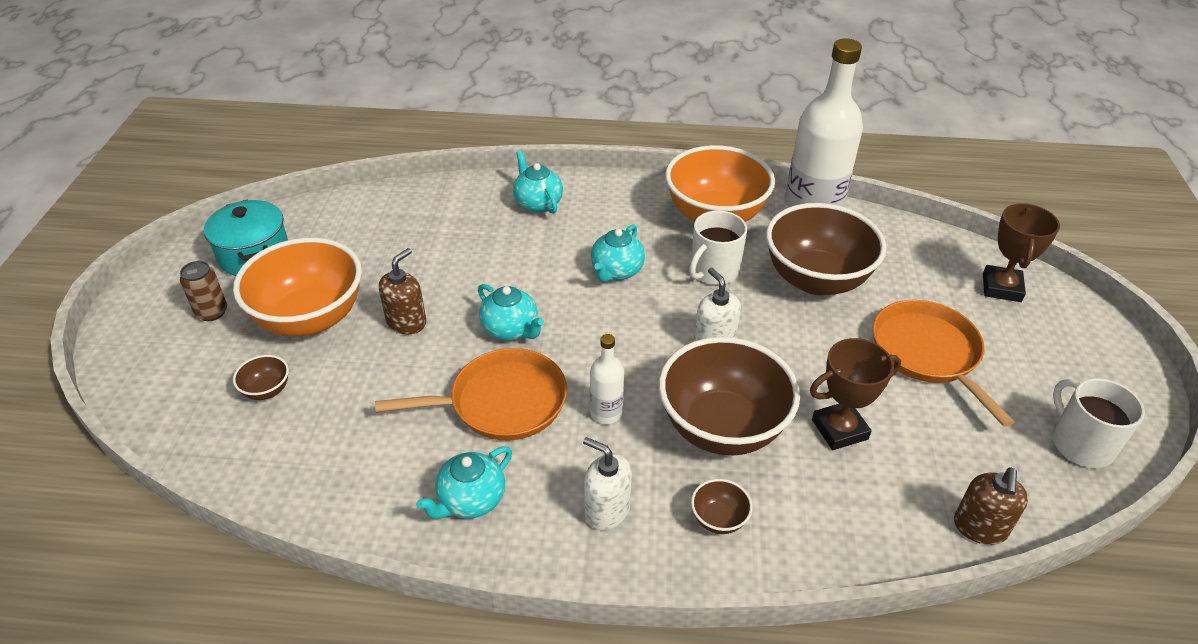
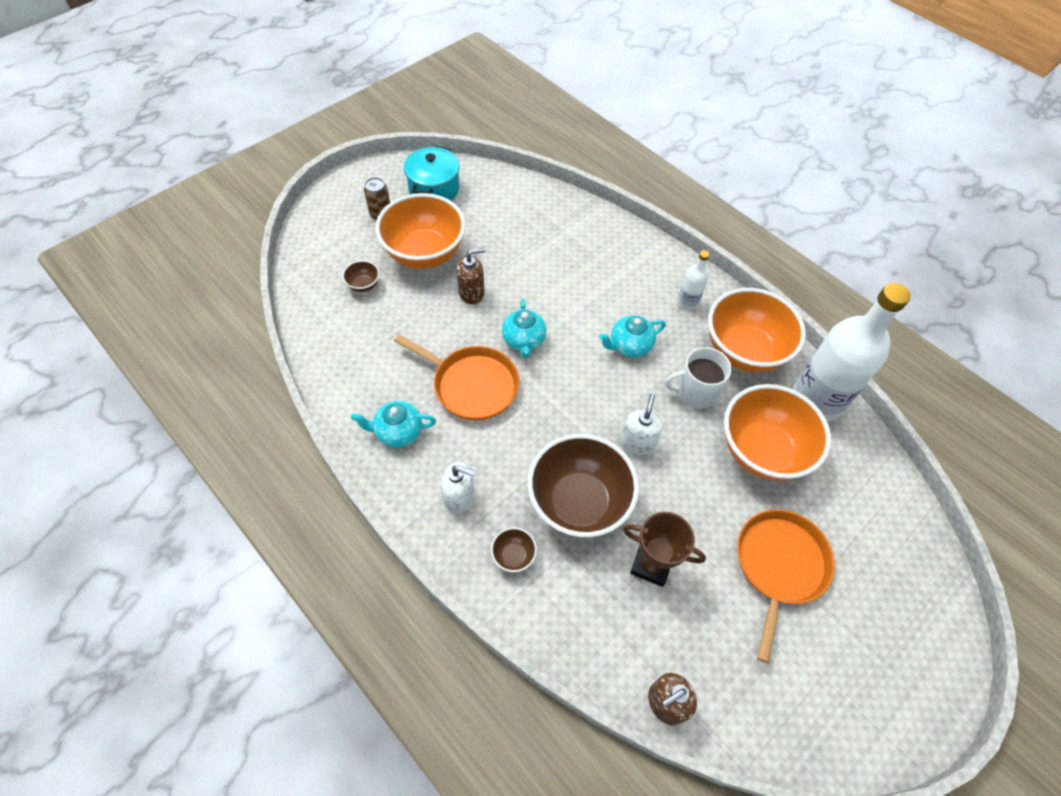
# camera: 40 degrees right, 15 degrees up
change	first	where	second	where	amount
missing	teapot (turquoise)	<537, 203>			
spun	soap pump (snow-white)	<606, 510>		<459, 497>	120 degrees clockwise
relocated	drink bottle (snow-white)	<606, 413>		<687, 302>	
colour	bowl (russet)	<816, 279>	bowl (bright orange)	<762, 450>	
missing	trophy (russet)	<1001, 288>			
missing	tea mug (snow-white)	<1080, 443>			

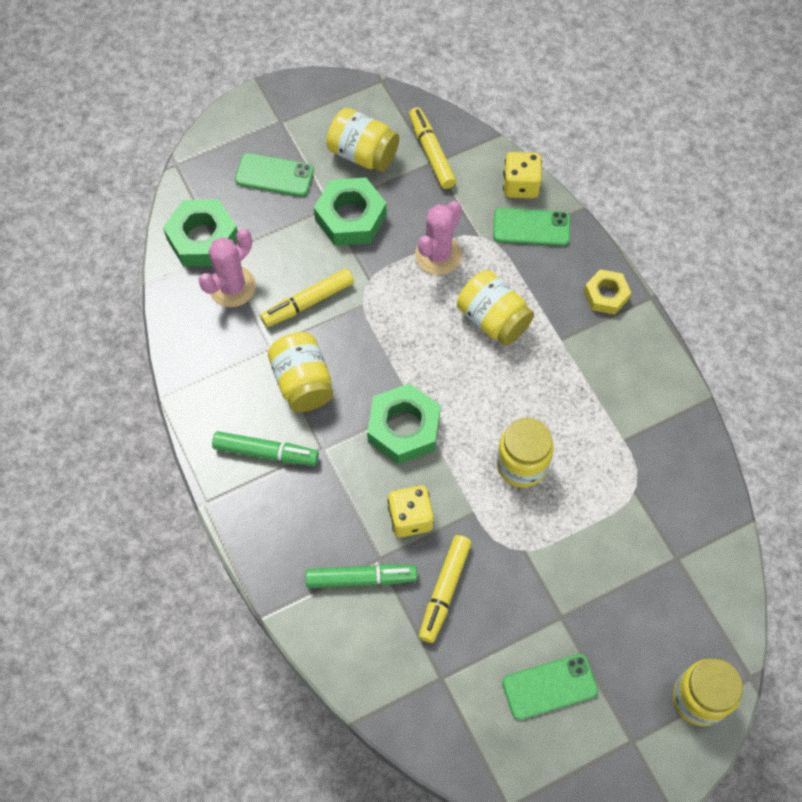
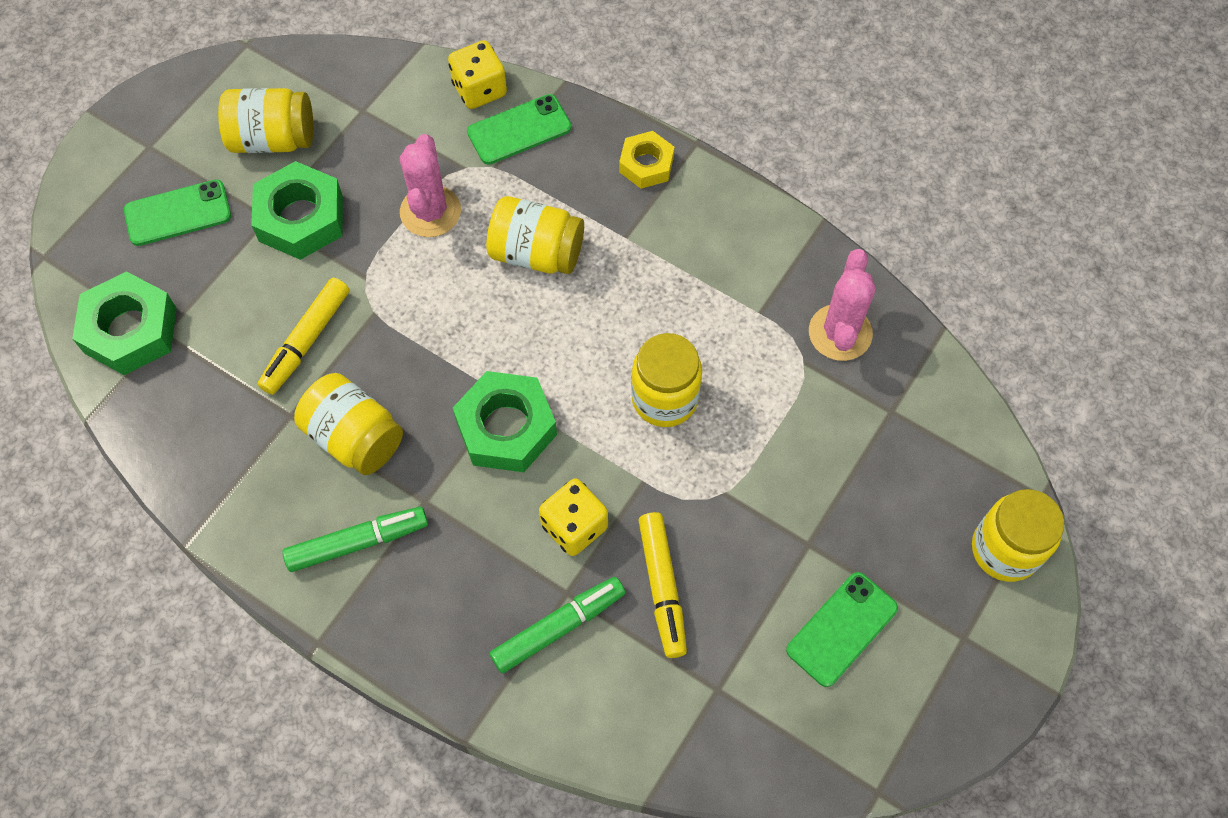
# camera: 30 degrees left, 0 degrees up
change	first	where	second	where	amount
relocated	saguaro cactus (rosy)	<232, 287>		<840, 333>	
missing	felt pen (golden)	<431, 152>			

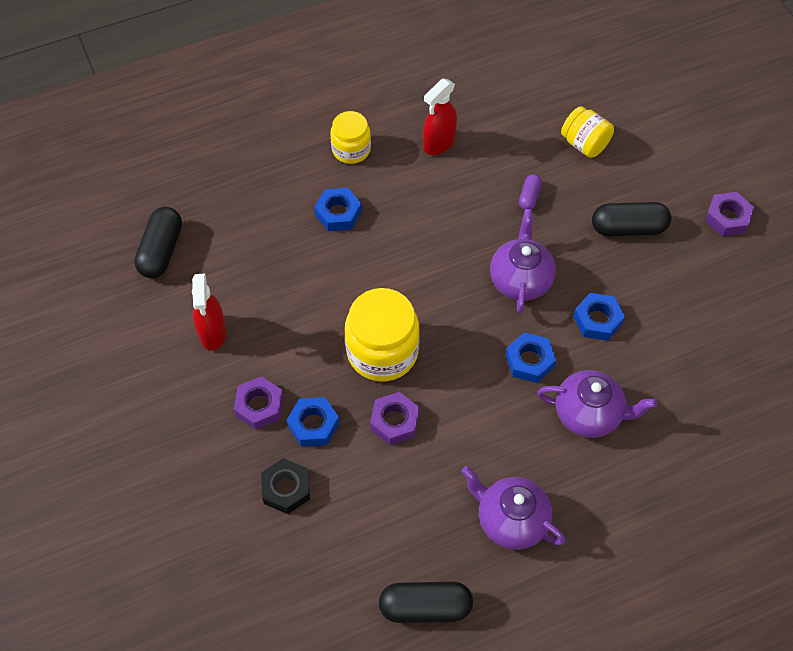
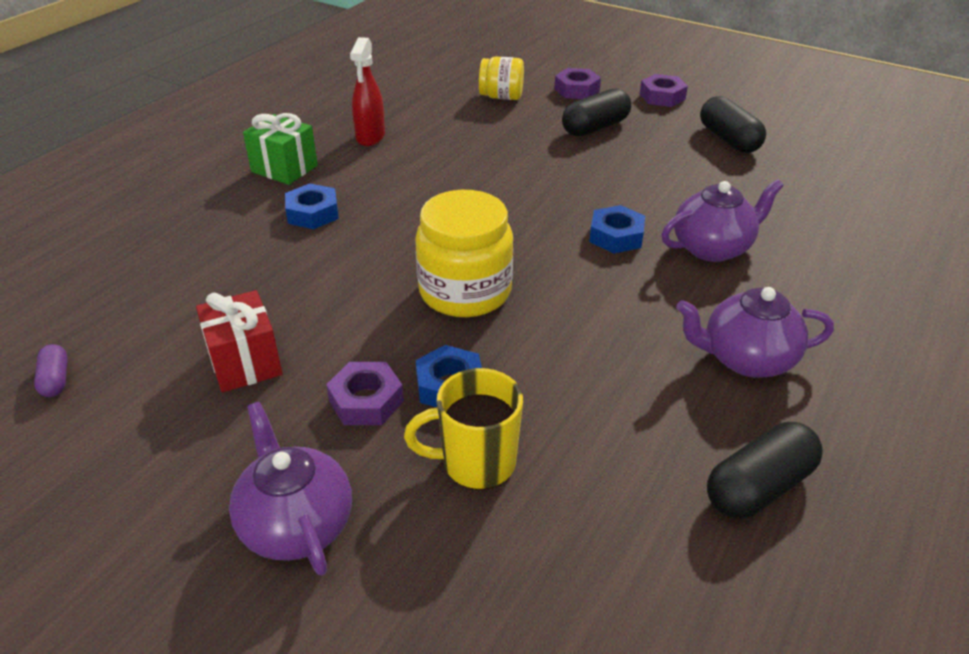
# camera: 35 degrees left, 20 degrees down
change	first	where	second	where	amount
relocated	capsule (ebony)	<161, 251>		<728, 139>	
exchanged	sprayer (crimson)	<212, 333>	wrapped gift (crimson)	<245, 362>	
exchanged	hexagon nut (ebony)	<286, 489>	tea mug (golden)	<476, 463>	
exchanged	jar (golden)	<351, 149>	wrapped gift (green)	<284, 168>	
relocated	hexagon nut (violet)	<394, 421>		<577, 90>	
relocated	teapot (violet)	<520, 280>		<296, 524>	
relocated	capsule (violet)	<529, 197>		<56, 380>	
missing	hexagon nut (blue)	<597, 320>			

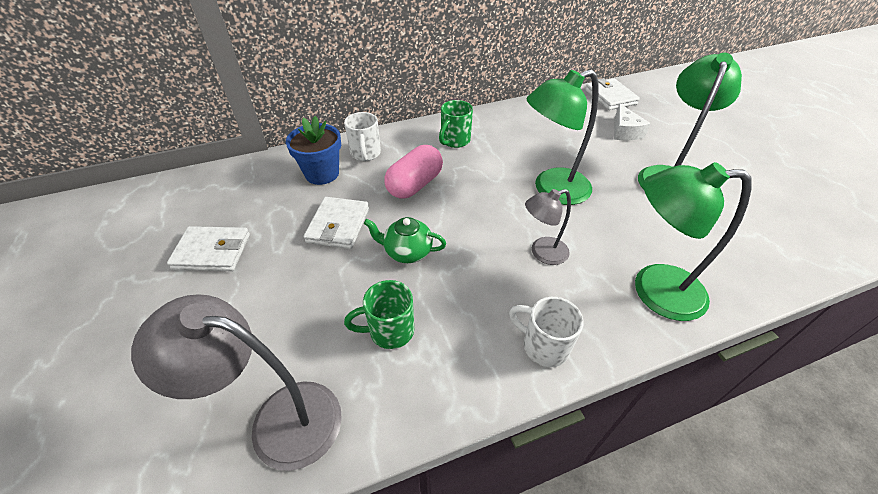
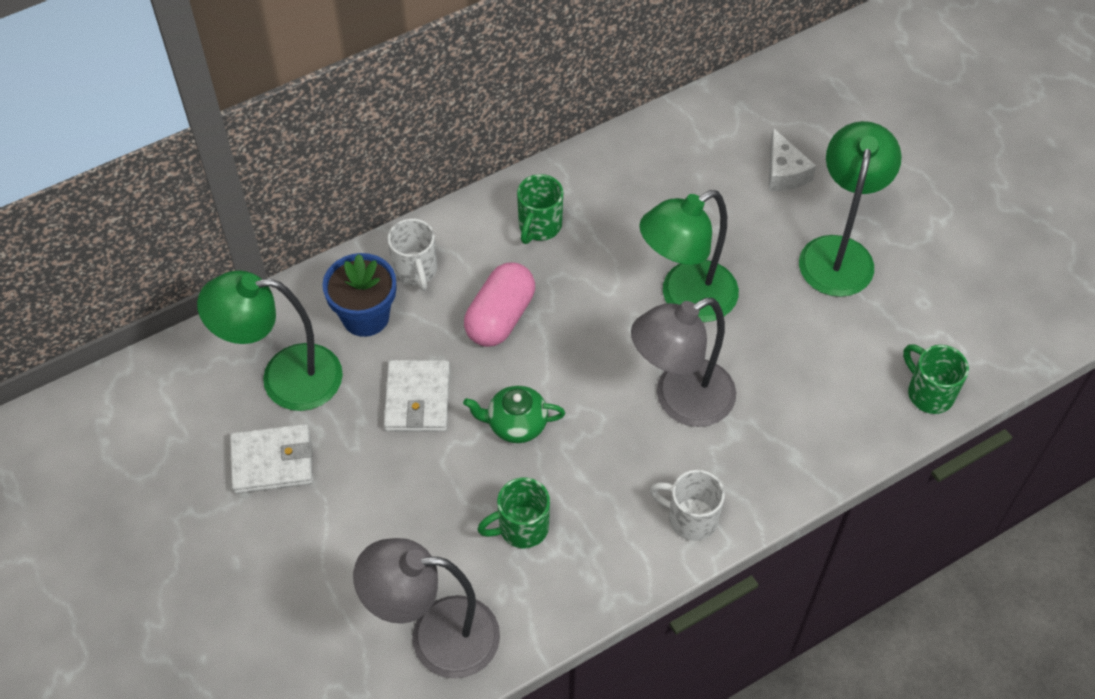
# camera: 10 degrees left, 10 degrees up
change	first	where	second	where	amount
size	desk lamp (gray)	<542, 253>		<680, 401>	x1.72
missing	wallet (snow-white)	<610, 97>			
relocated	desk lamp (green)	<653, 290>		<284, 378>	
appeared			tea mug (green)	<929, 393>	

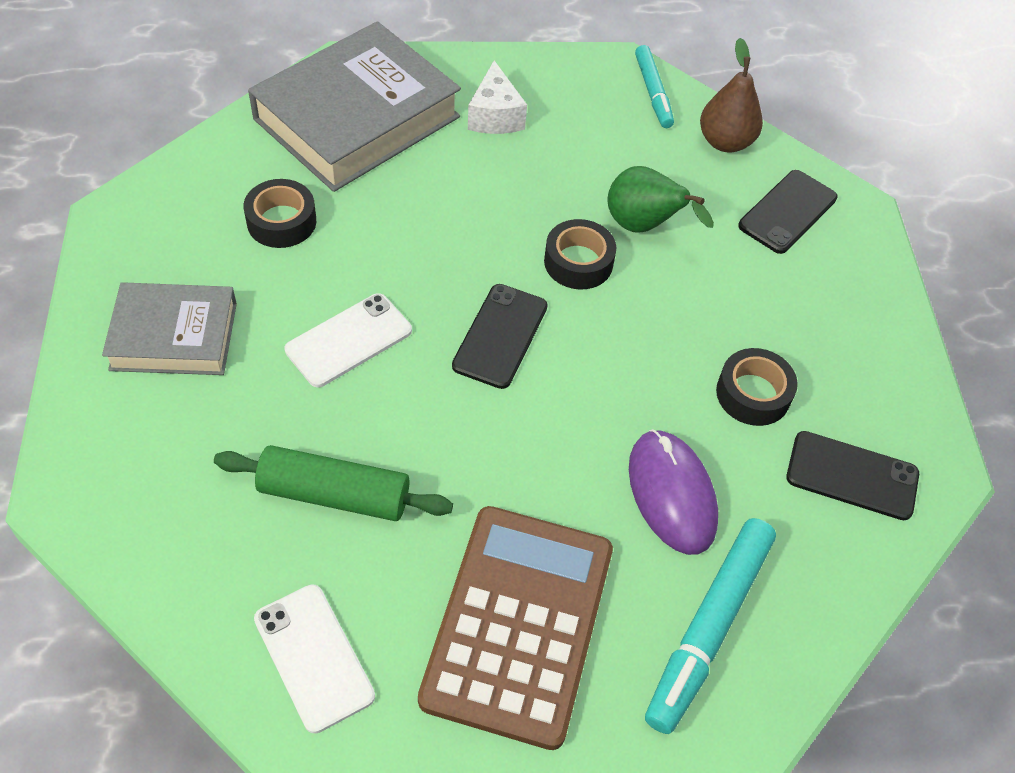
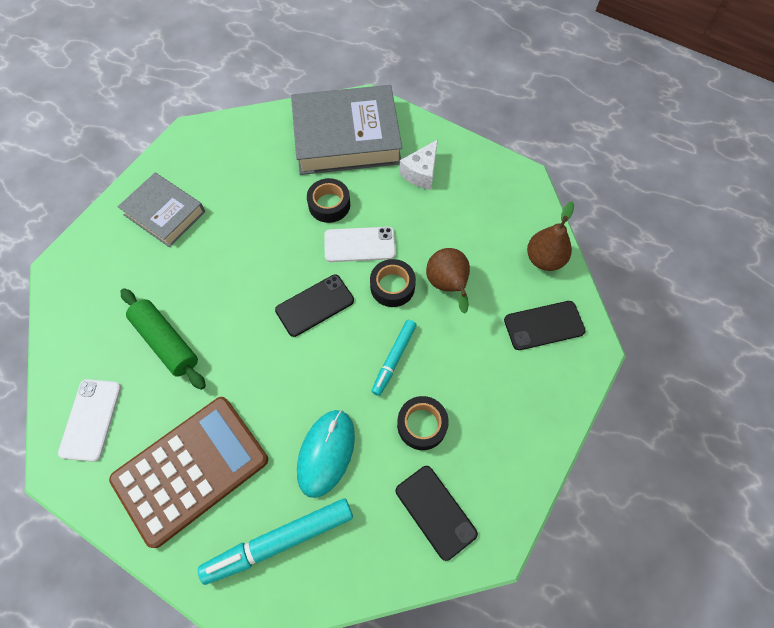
# camera: 40 degrees right, 10 degrees up
change	first	where	second	where	amount
relocated	sticky tape (ebony)	<281, 221>		<329, 205>	
relocated	mobile phone (snow-white)	<349, 340>		<359, 244>	
colour	toy pear (green)	<643, 226>	toy pear (russet)	<448, 286>	
colour	mouse (violet)	<671, 494>	mouse (turquoise)	<326, 453>	
relocated	felt pen (turquoise)	<653, 92>		<394, 358>	

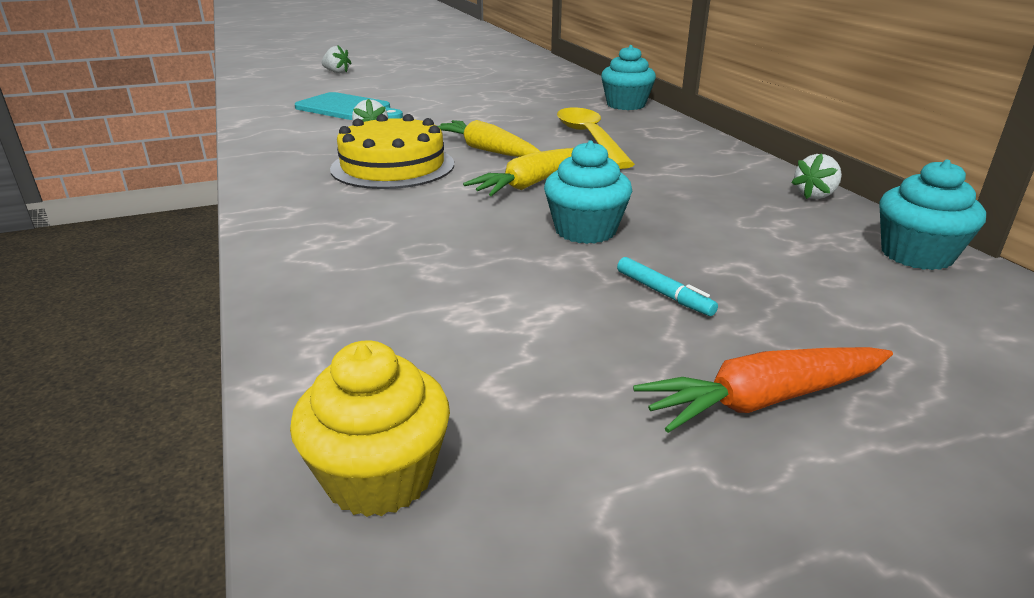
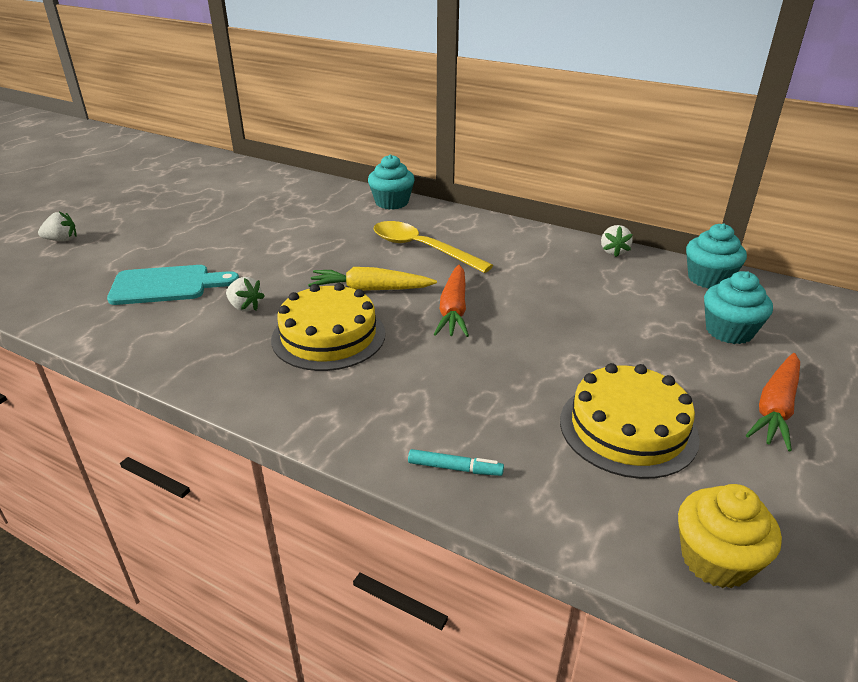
# camera: 40 degrees left, 5 degrees up
change	first	where	second	where	amount
colour	root vegetable (golden)	<532, 183>	root vegetable (bright orange)	<453, 310>	
relocated	muffin (turquoise)	<585, 230>		<729, 331>	
relocated	felt pen (turquoise)	<663, 294>		<455, 468>	
appeared			gateau (golden)	<628, 428>	

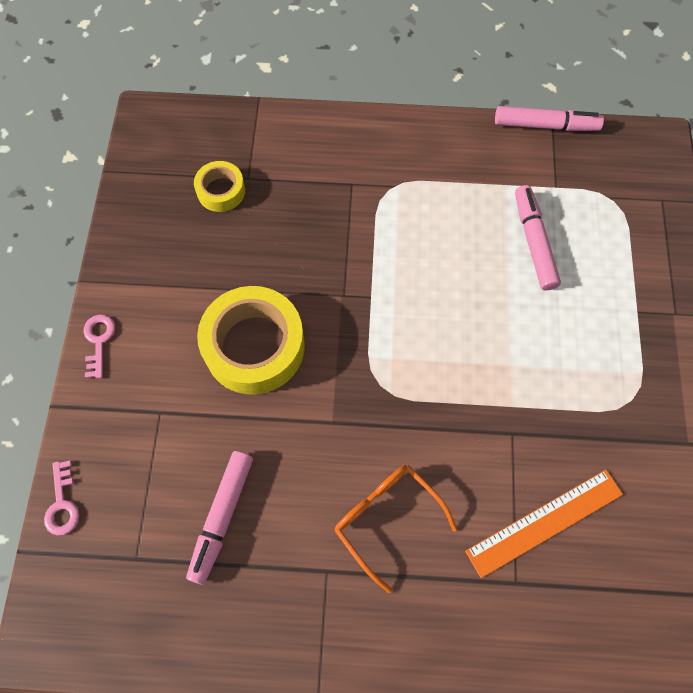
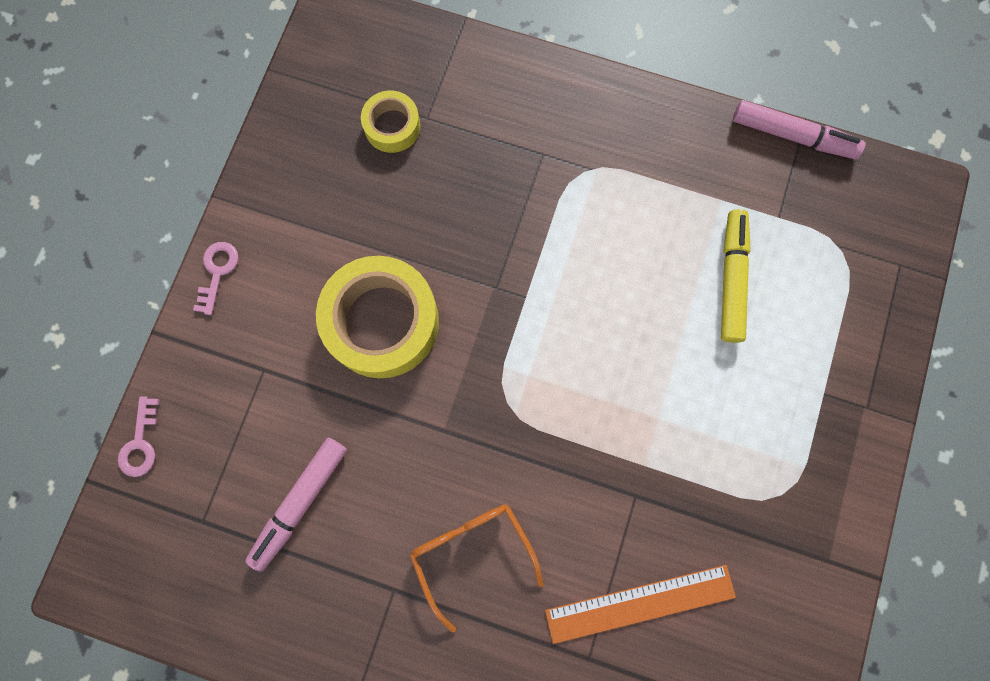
# camera: 15 degrees right, 10 degrees up
change	first	where	second	where	amount
colour	felt pen (rosy)	<533, 242>	felt pen (golden)	<731, 280>	

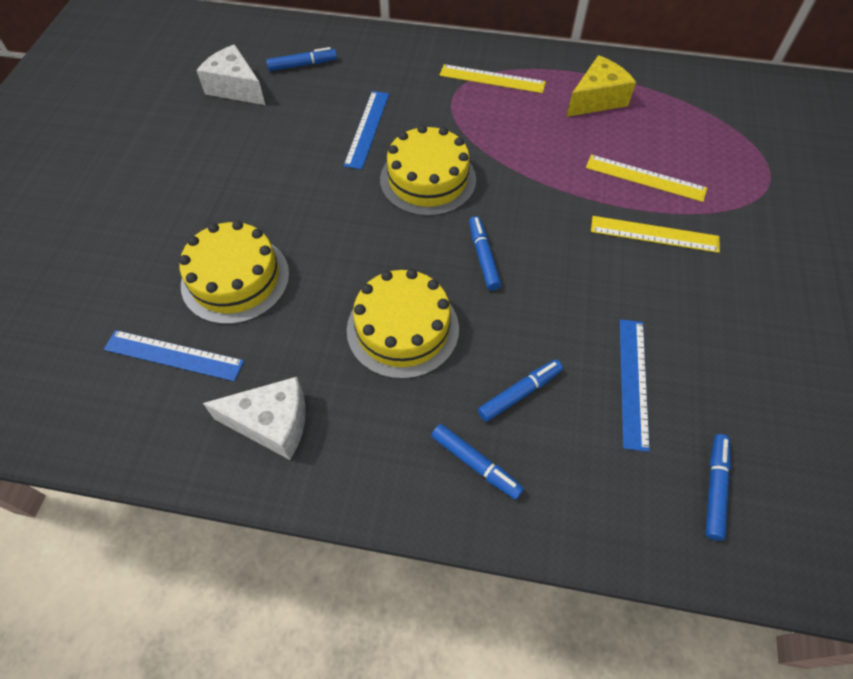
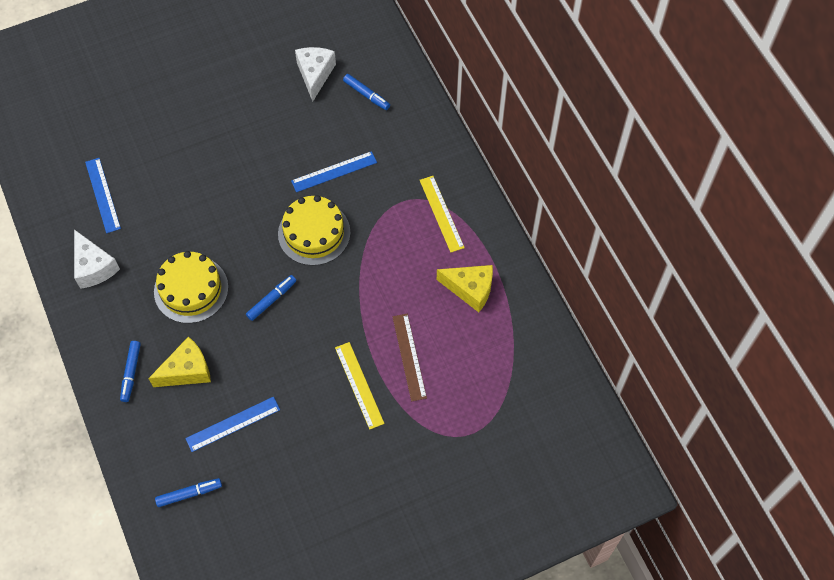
# camera: 55 degrees right, 5 degrees up
change	first	where	second	where	amount
missing	gateau (golden)	<235, 279>			
exchanged	felt pen (blue)	<519, 393>	piece of cheese (golden)	<187, 370>	
colour	straightedge (golden)	<645, 178>	straightedge (russet)	<409, 357>	

